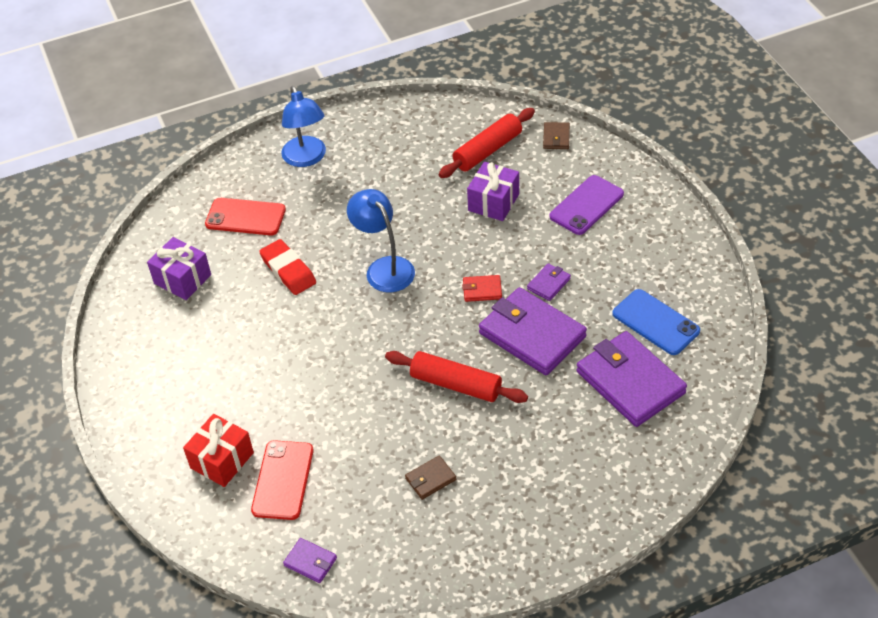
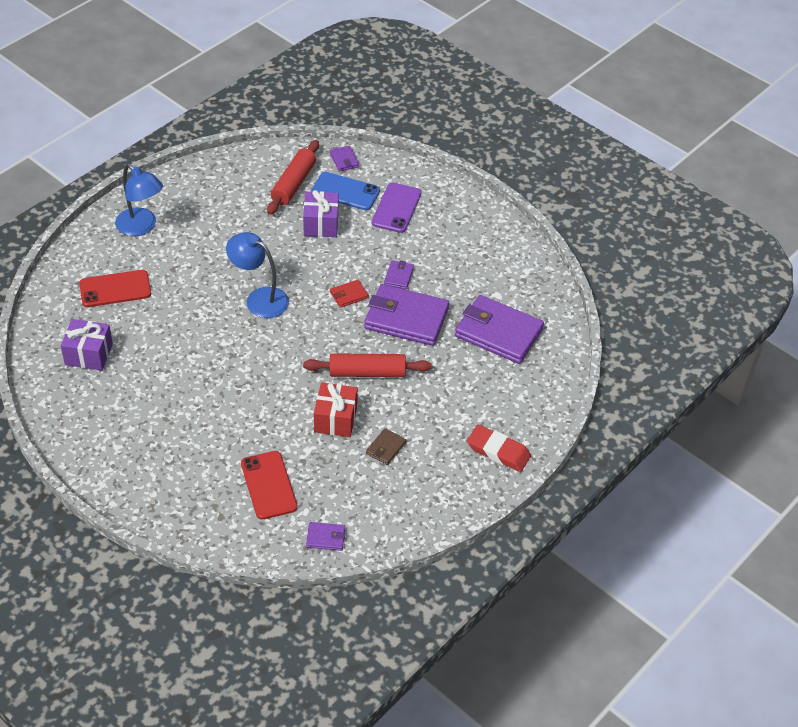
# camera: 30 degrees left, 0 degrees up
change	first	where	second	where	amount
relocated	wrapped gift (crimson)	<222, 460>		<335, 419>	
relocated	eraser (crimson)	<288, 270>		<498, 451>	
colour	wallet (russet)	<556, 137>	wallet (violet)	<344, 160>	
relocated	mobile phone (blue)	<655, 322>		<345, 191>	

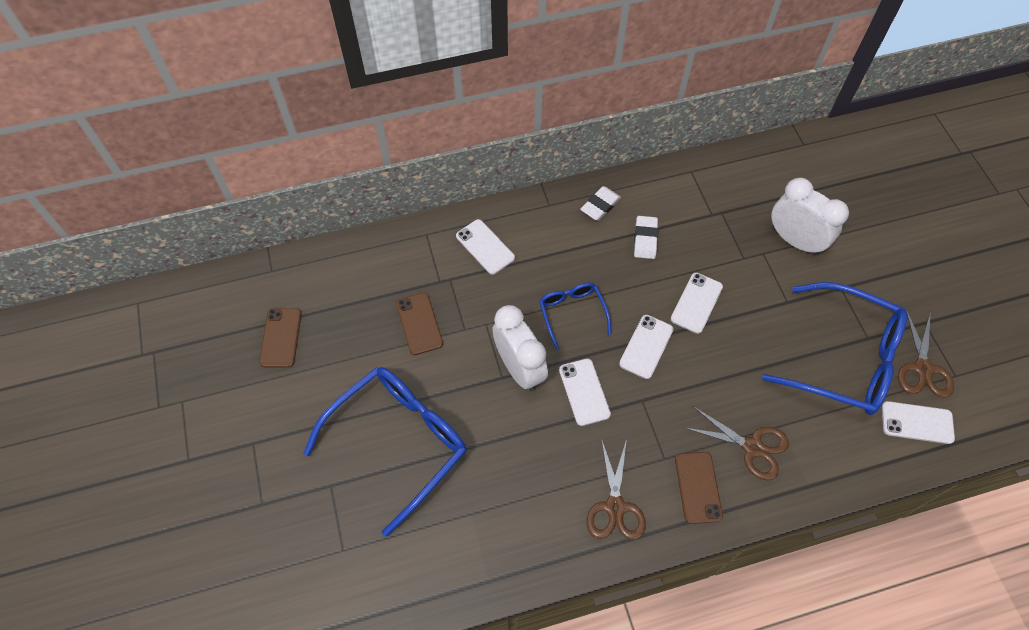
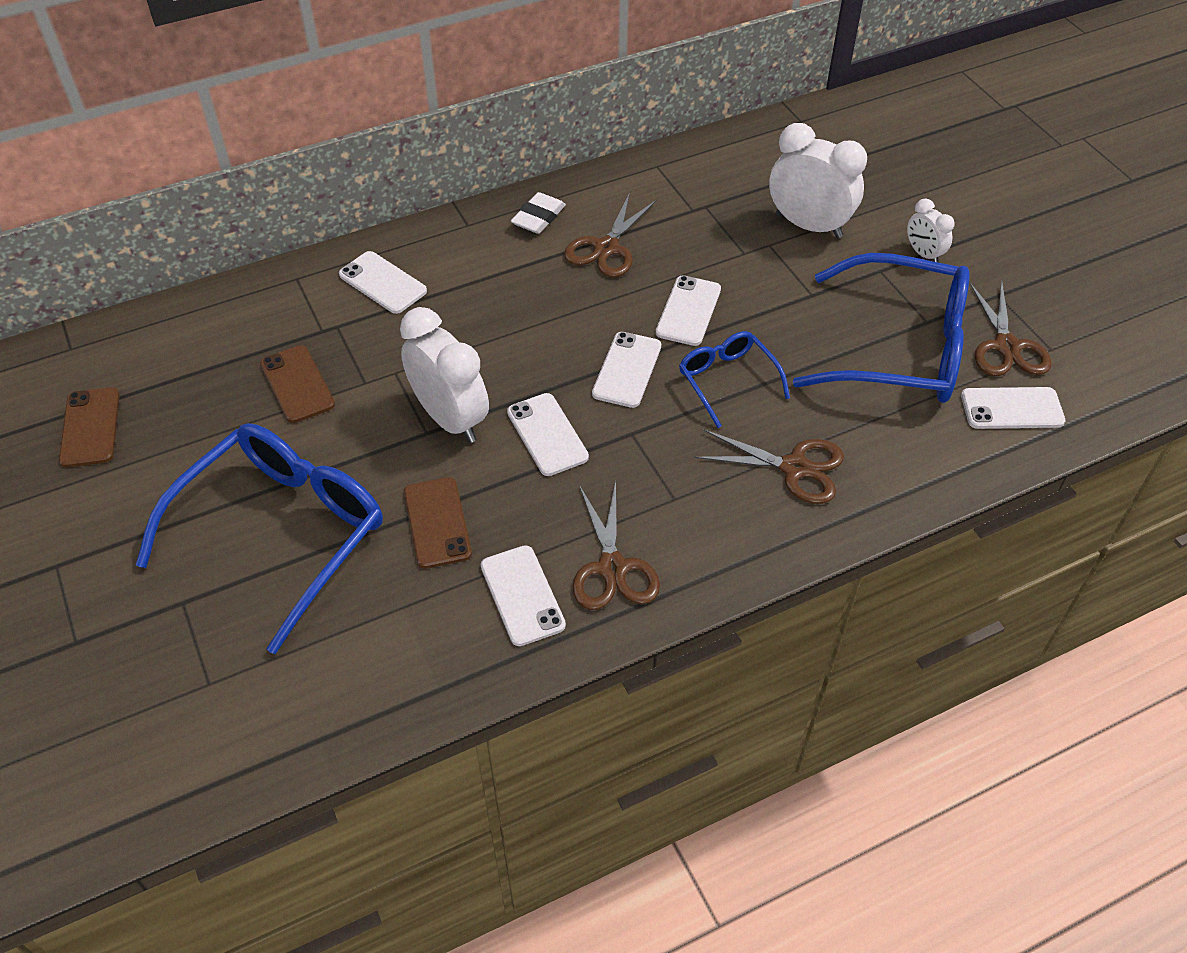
# camera: 10 degrees left, 10 degrees down
change	first	where	second	where	amount
relocated	eyeglasses (blue)	<572, 314>		<728, 381>	
exchanged	eraser (snow-white)	<645, 239>	shears (russet)	<606, 248>	
relocated	mobile phone (russet)	<698, 487>		<437, 523>	
appeared			mobile phone (snow-white)	<522, 595>	
appeared			alarm clock (snow-white)	<923, 254>	

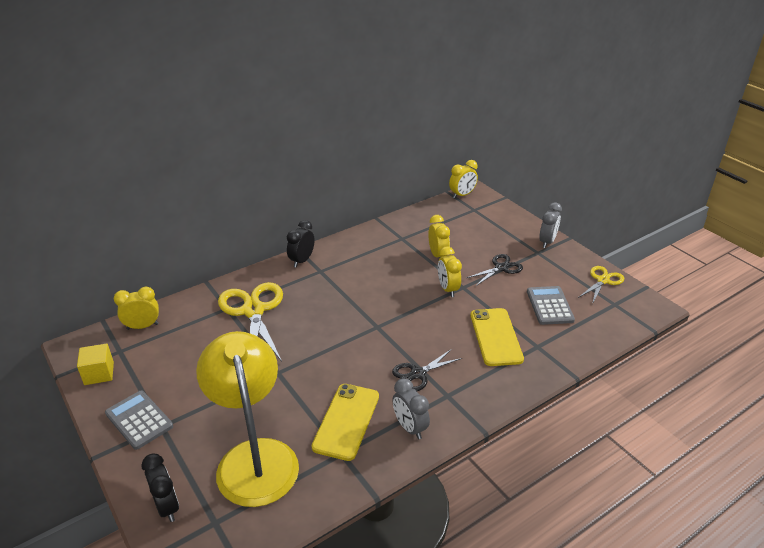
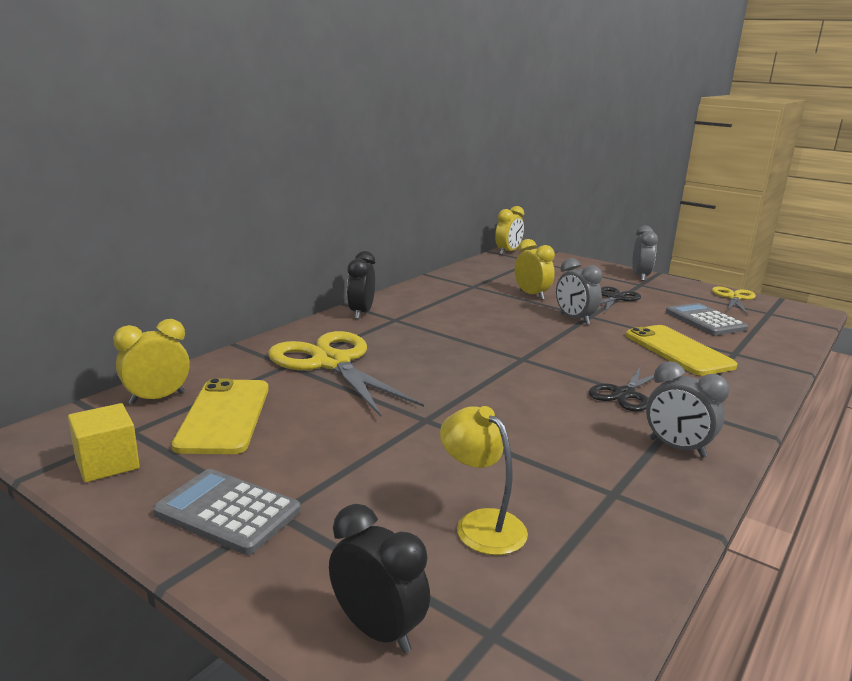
# camera: 20 degrees left, 15 degrees down
change	first	where	second	where	amount
size	desk lamp (golden)	<254, 457>		<481, 524>	x0.47
relocated	mobile phone (golden)	<346, 421>		<224, 416>	
colour	alarm clock (golden)	<448, 289>	alarm clock (gray)	<574, 319>	

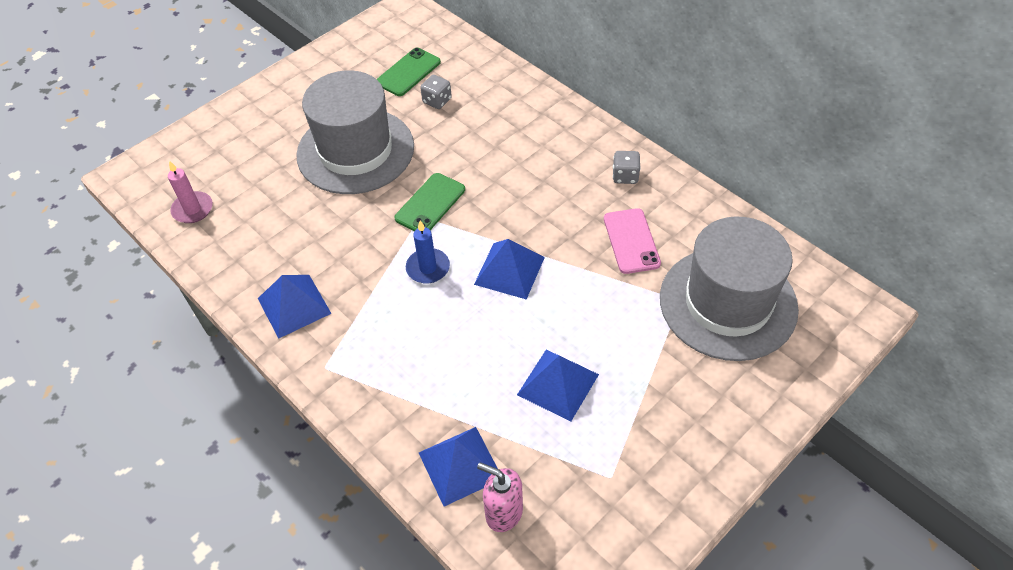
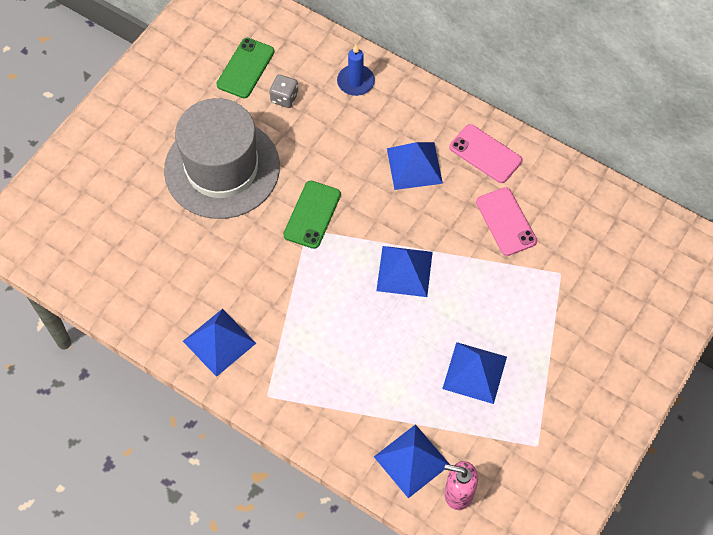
# camera: 15 degrees left, 10 degrees up
change	first	where	second	where	amount
missing	candle (rosy)	<192, 209>			
relocated	candle (blue)	<428, 268>		<355, 82>	
exchanged	dice (gray)	<625, 176>	mobile phone (rosy)	<485, 154>	
missing	top hat (gray)	<728, 303>			
appeared			solid pyramid (blue)	<414, 165>	

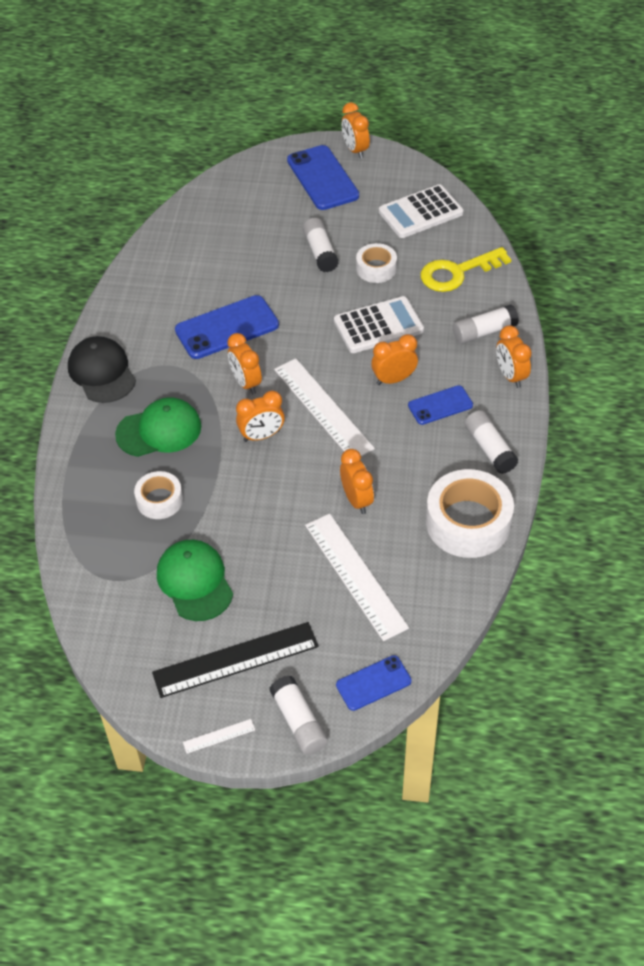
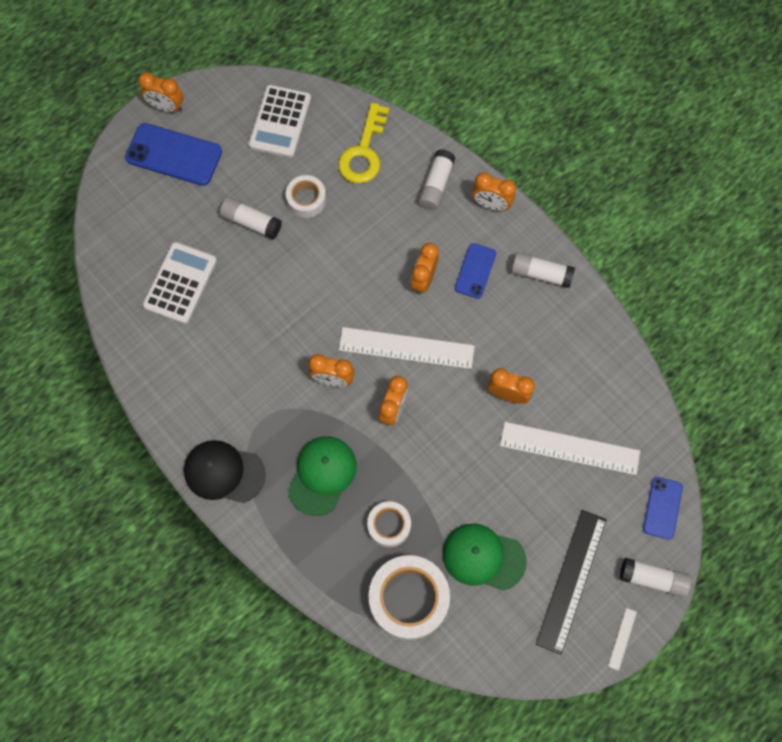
# camera: 50 degrees left, 20 degrees up
change	first	where	second	where	amount
missing	mobile phone (blue)	<227, 328>			
relocated	pocket calculator (snow-white)	<378, 326>		<180, 283>	
relocated	sticky tape (snow-white)	<468, 522>		<408, 599>	

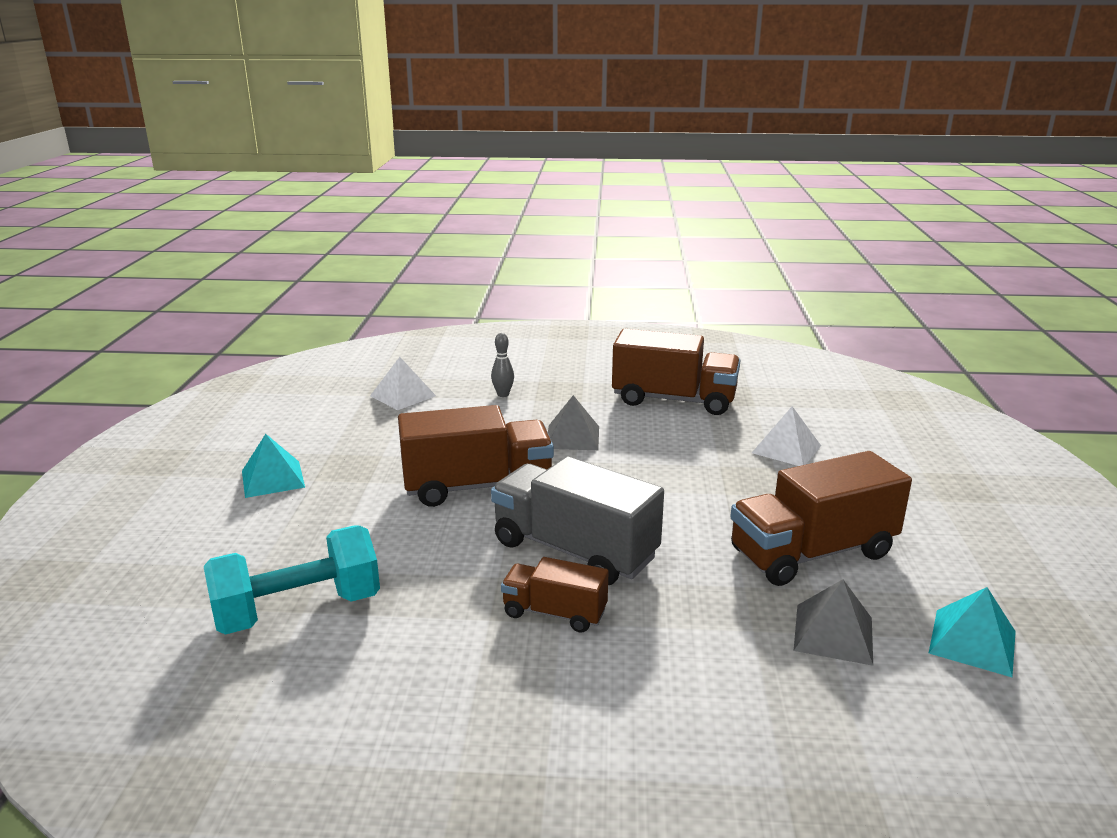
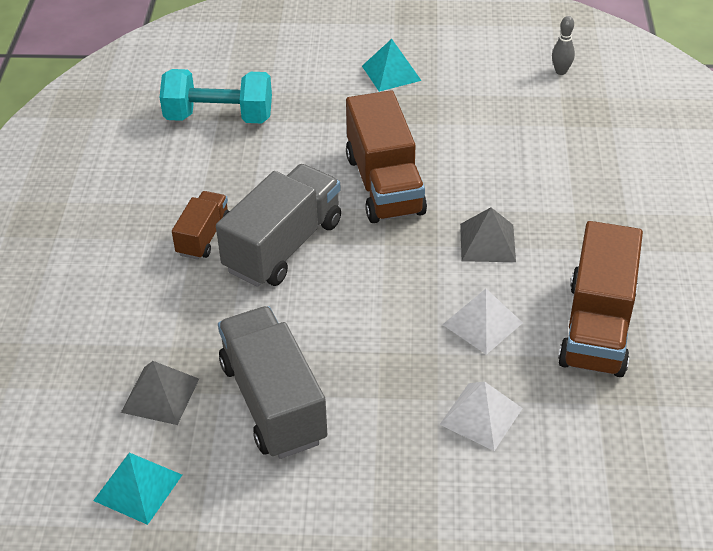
# camera: 90 degrees right, 20 degrees up
change	first	where	second	where	amount
spun	hand weight (turquoise)	<298, 610>		<219, 117>	60 degrees counterclockwise
relocated	solid pyramid (snow-white)	<402, 396>		<482, 323>	
relocated	tenpin (gray)	<503, 394>		<561, 71>	
colour	toy truck (russet)	<812, 553>	toy truck (gray)	<273, 402>	

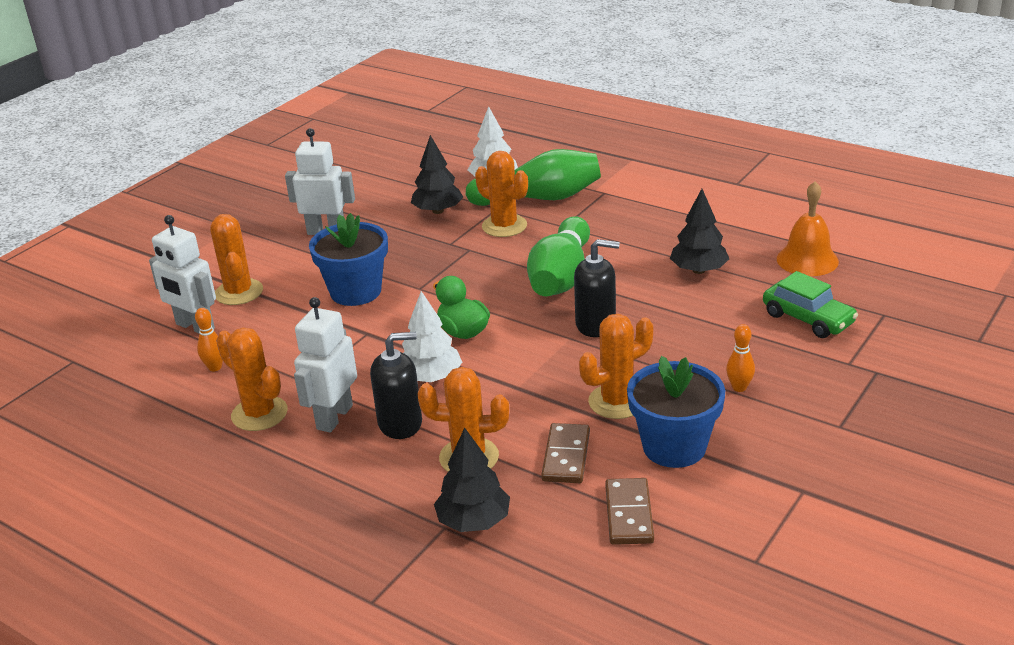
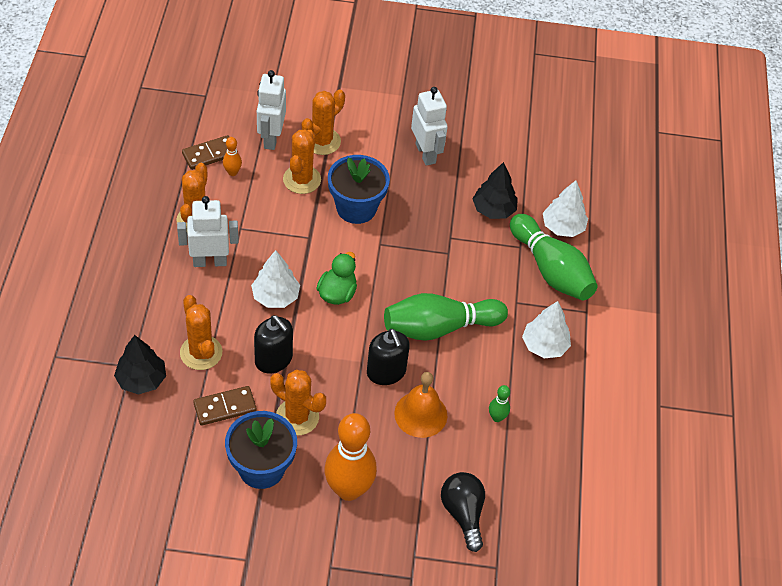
# camera: 55 degrees right, 20 degrees up
change	first	where	second	where	amount
relocated	soap pump (ebony)	<400, 423>		<273, 359>	
relocated	saguaro cactus (bright orange)	<504, 226>		<302, 179>	
relocated	domino piece (russet)	<628, 514>		<209, 154>	
exchanged	tree (ebony)	<698, 270>	tenpin (green)	<497, 417>	
size	tenpin (bright orange)	<739, 387>		<348, 489>	x2.31
exchanged	toy car (green)	<808, 319>	bulb (ebony)	<463, 513>	
relocated	hand bell (bright orange)	<807, 260>		<420, 414>	
appeared			tree (snow-white)	<544, 345>	

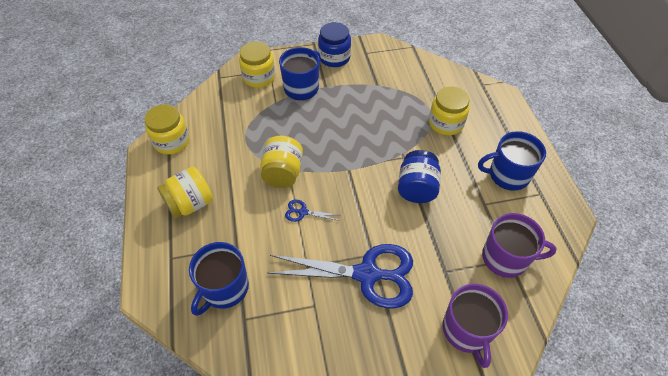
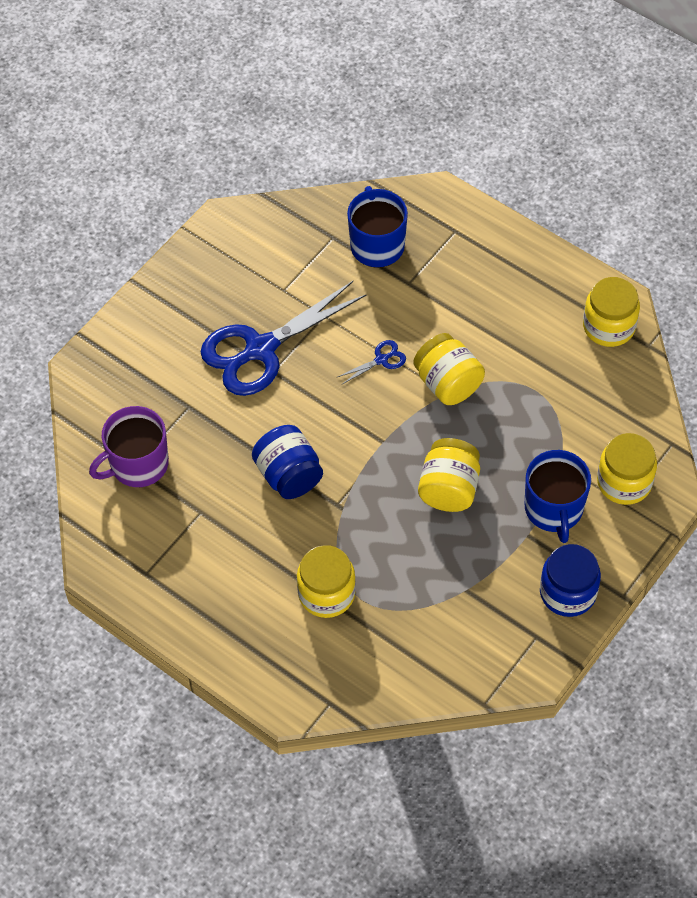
# camera: 140 degrees right, 5 degrees up
change	first	where	second	where	amount
relocated	jar (golden)	<190, 204>		<449, 489>	
missing	tea mug (violet)	<467, 330>			
missing	tea mug (blue)	<508, 175>			

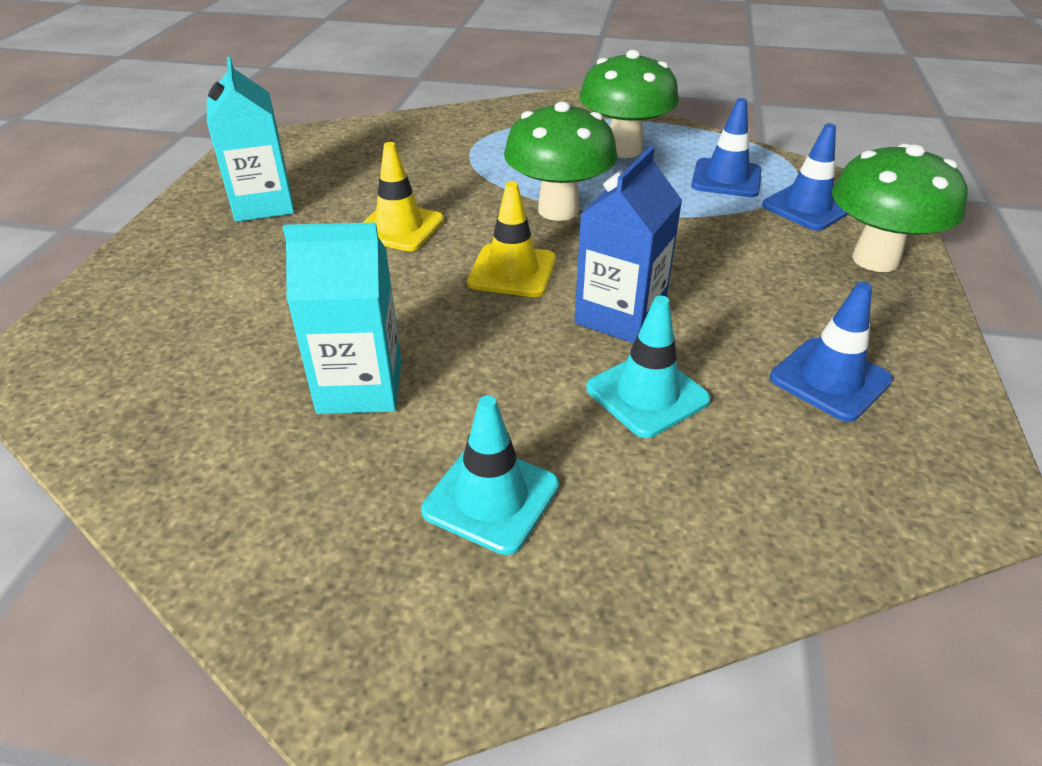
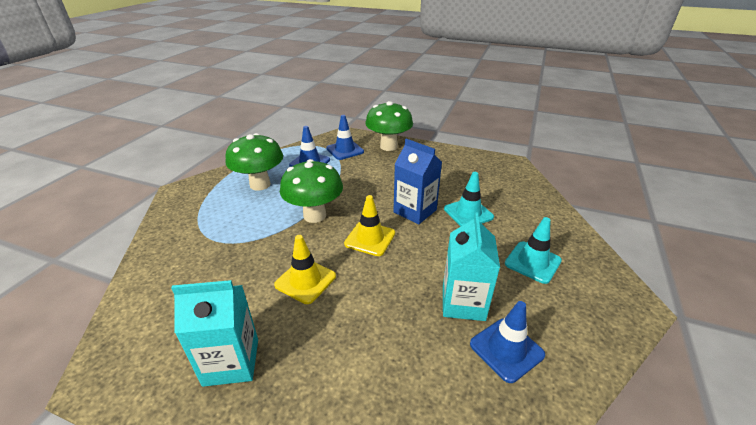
# camera: 80 degrees left, 5 degrees down
change	first	where	second	where	amount
relocated	traffic cone (blue)	<830, 379>		<506, 349>	

